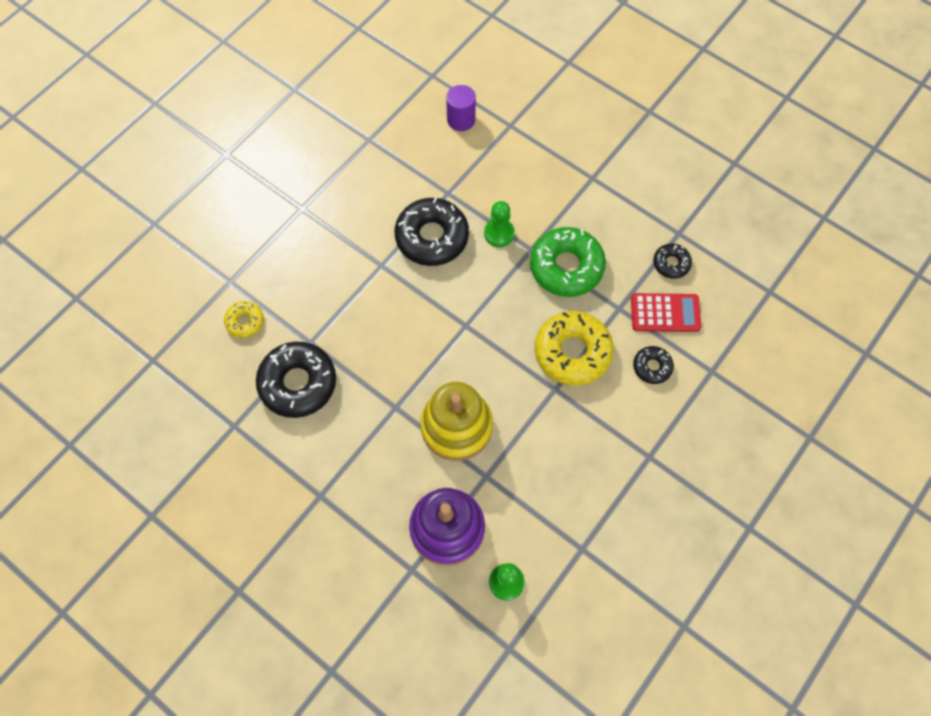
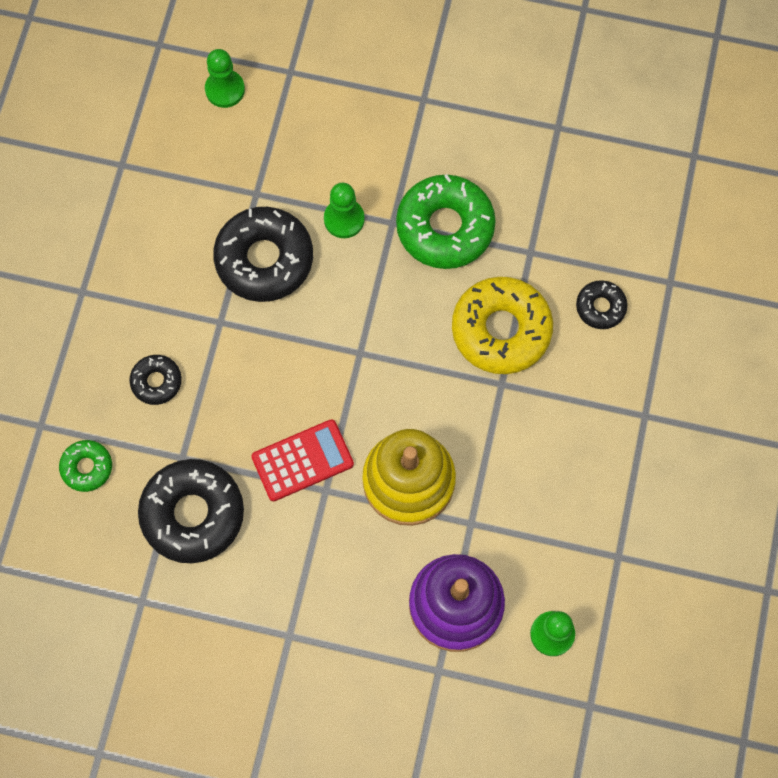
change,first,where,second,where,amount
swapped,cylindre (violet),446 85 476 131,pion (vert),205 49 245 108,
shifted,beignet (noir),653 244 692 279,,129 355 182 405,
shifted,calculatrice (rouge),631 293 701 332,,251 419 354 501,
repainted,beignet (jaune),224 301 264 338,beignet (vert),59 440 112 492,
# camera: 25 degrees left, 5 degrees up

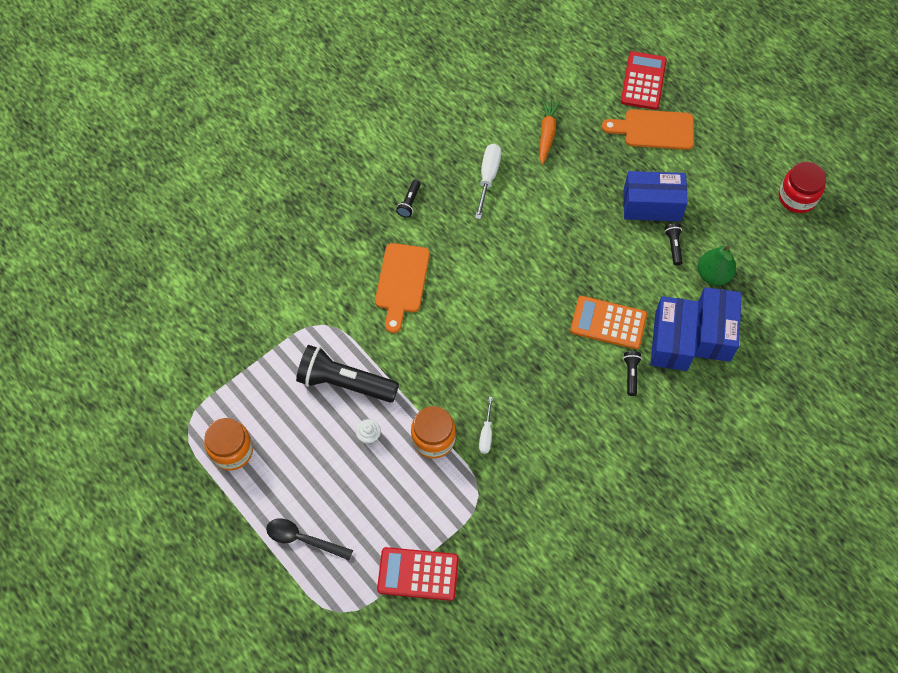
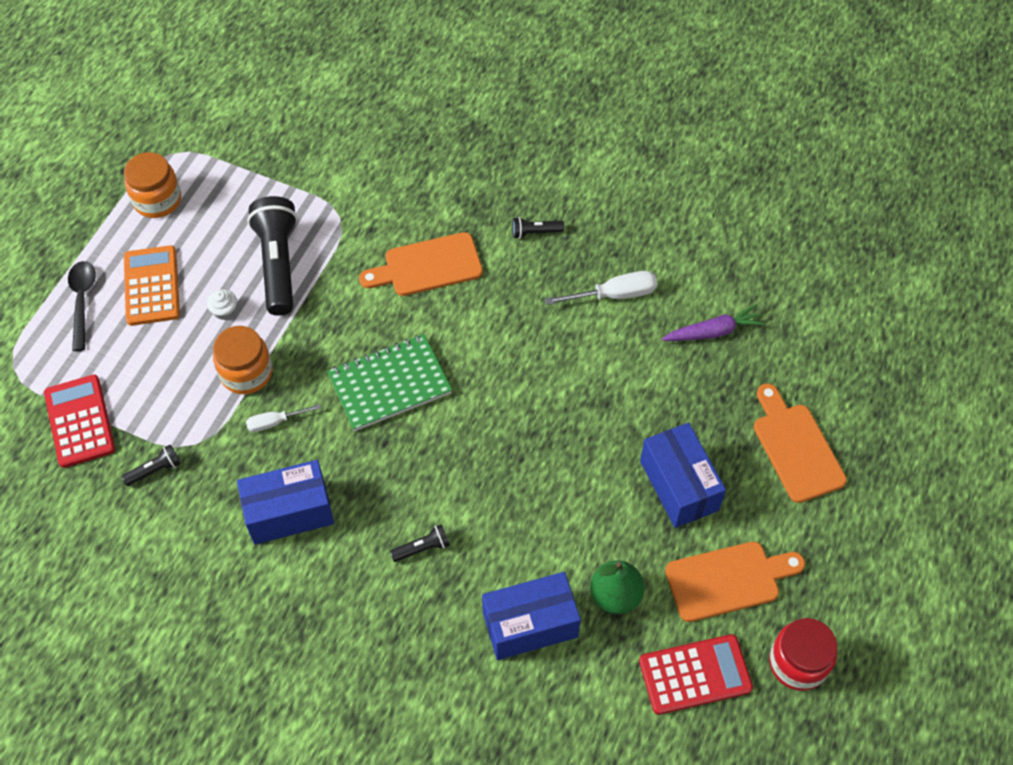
change,first,where,second,where,amount
shifted,calculatrice (rouge),621 51 667 110,,639 634 753 715,
repainted,carotte (orange),539 99 560 165,carotte (violet),662 304 766 341,
shifted,lampe de poche (noir),665 223 683 266,,122 445 181 486,
shifted,calculatrice (orange),570 296 647 349,,124 245 180 326,
shifted,boîte (bleu),650 296 699 371,,237 460 334 545,
new,,,carnet (vert),327 334 452 431,
new,,,planche à découper (orange),665 542 805 622,
# camera: 65 degrees right, 5 degrees down

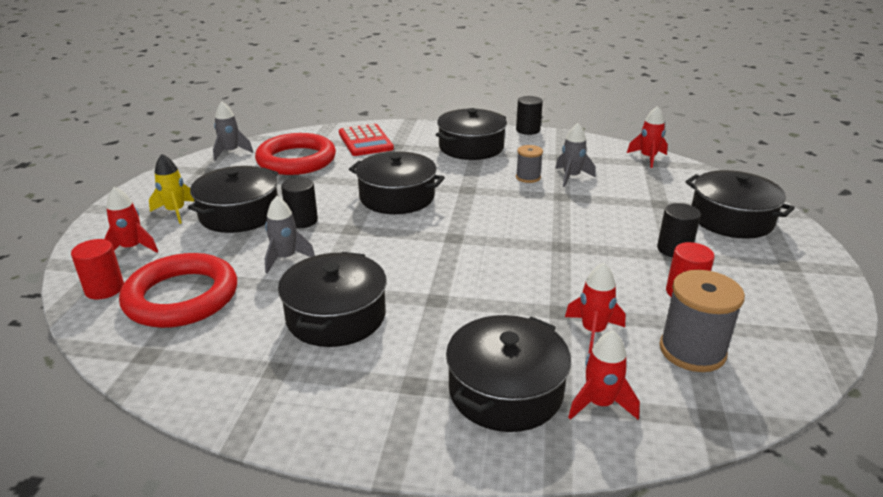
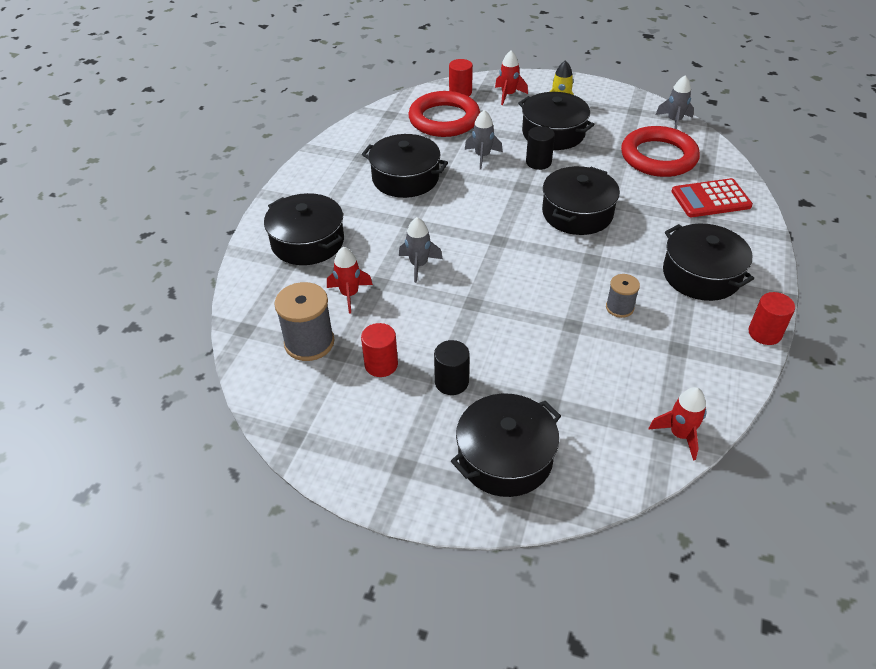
change,first,where,second,where,amount
repainted,cylindre (noir),516 96 543 135,cylindre (rouge),748 292 795 345,
shifted,fusée (gris),555 123 595 187,,399 217 443 283,
gone,fusée (rouge),568 330 640 420,,,
# camera: 100 degrees right, 15 degrees up

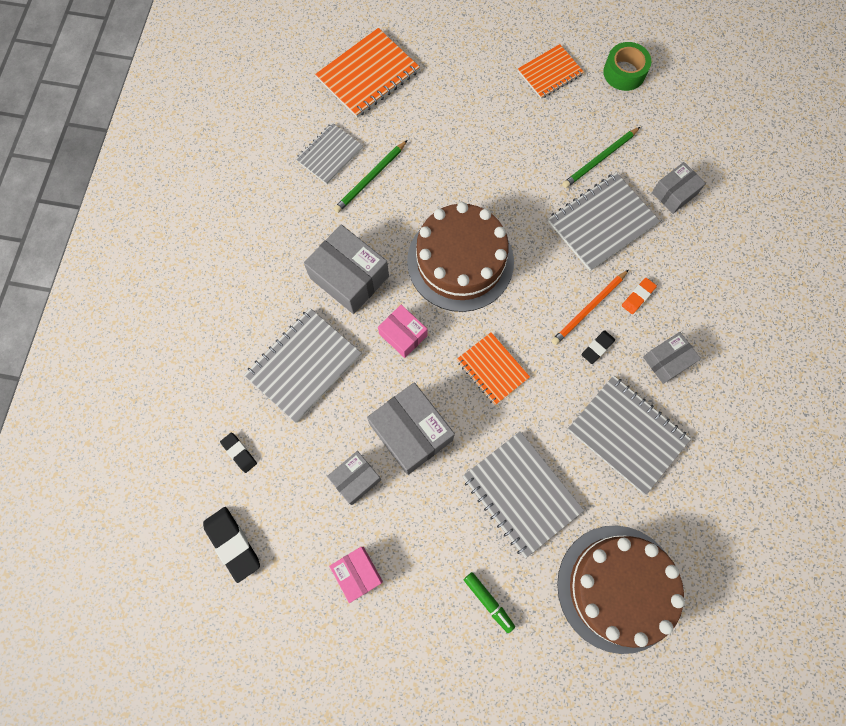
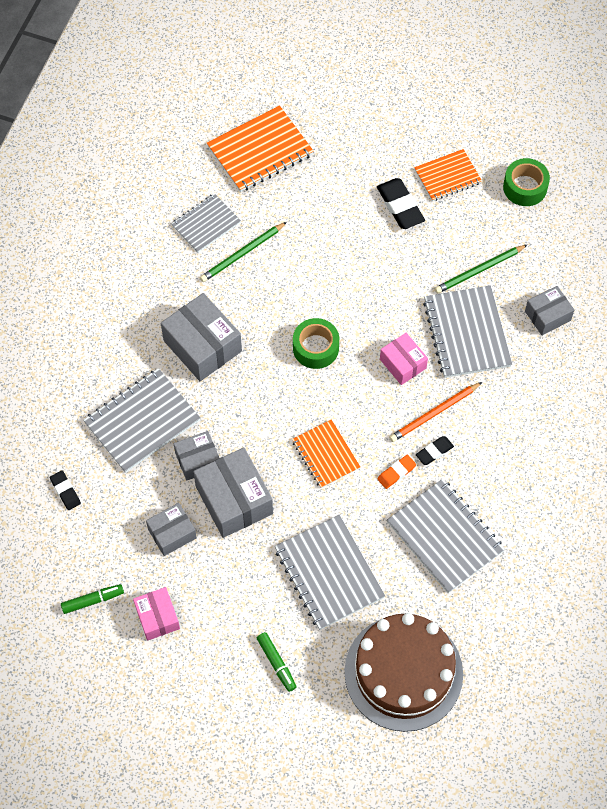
change,first,where,second,where,amount
rotated,carnet (gris),548 172 660 271,,423 285 512 378,75 degrees counterclockwise
swapped,gâteau (marron),407 202 514 312,ruban adhésif (vert),293 318 339 369,
shifted,gomme (orange),622 278 657 314,,377 455 416 489,
shifted,boîte (rose),378 305 428 358,,380 333 428 385,
shifted,boîte (gris),643 332 701 384,,174 431 219 480,
shifted,gomme (noir),203 507 260 583,,377 178 425 229,
new,,,feutre (vert),61 584 124 614,
# camera: 10 degrees right, 10 degrees down

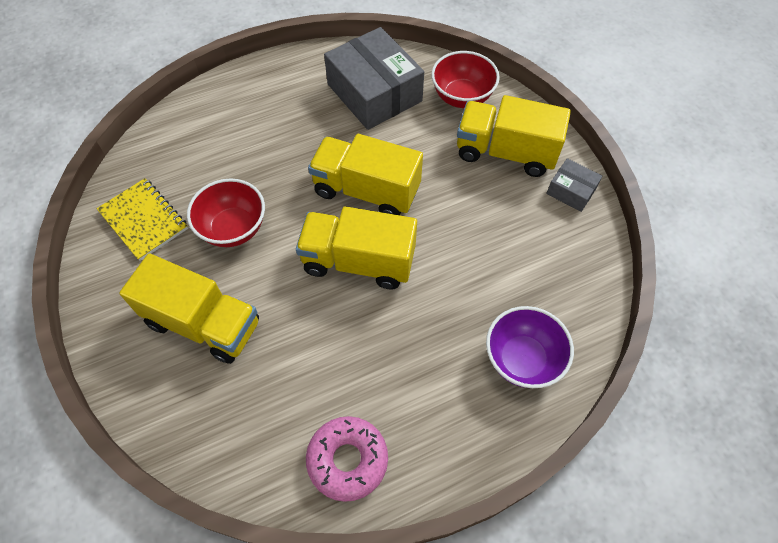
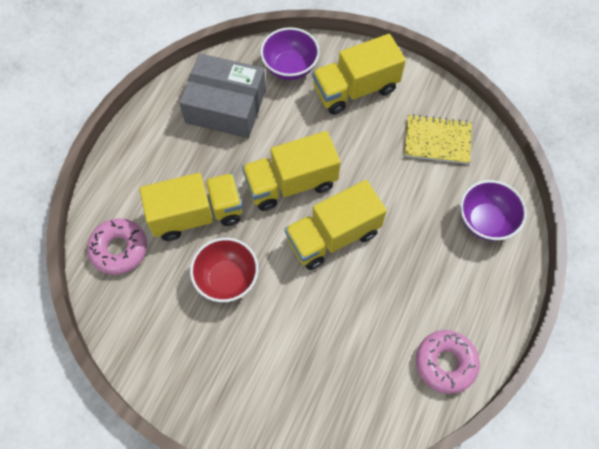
change,first,where,second,where,amount
repainted,bol (rouge),431 51 500 108,bol (violet),260 27 320 80,
gone,boîte (gris),546 158 603 212,,,
shifted,carnet (jaune),97 178 188 261,,404 114 472 164,
shifted,camion (jaune),119 253 259 364,,140 173 242 241,
new,,,beignet (rose),87 218 147 275,
# camera: 40 degrees left, 5 degrees up

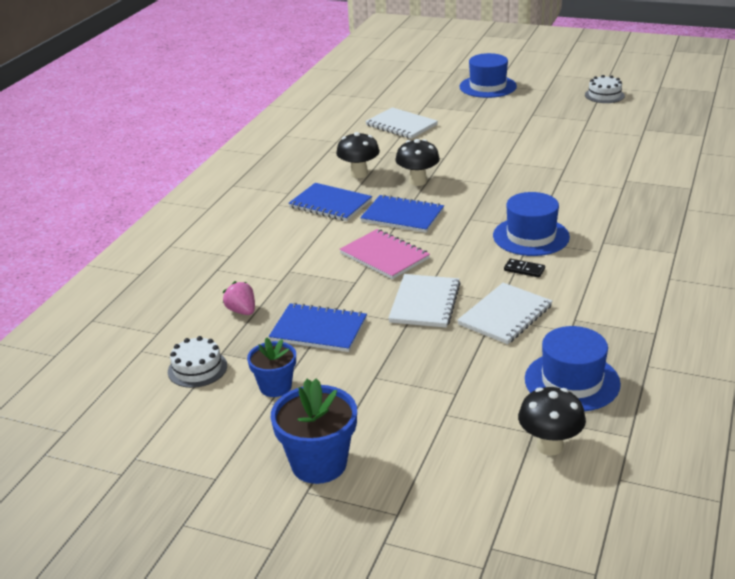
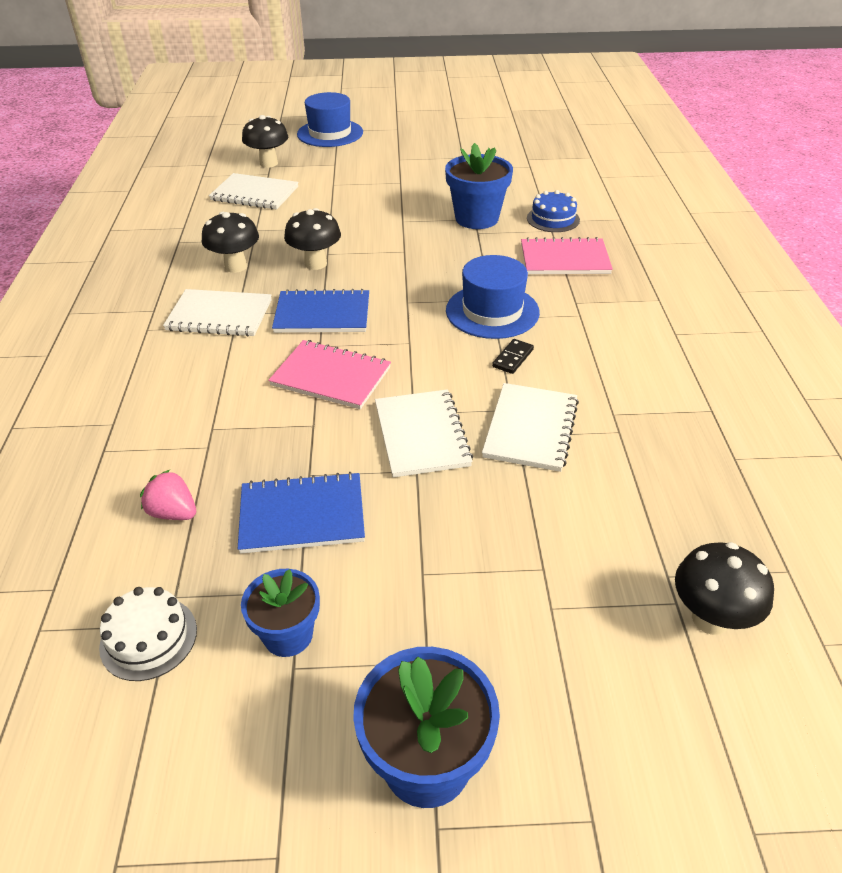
change,first,where,second,where,amount
gone,gâteau (blanc),585 75 625 103,,,
repainted,carnet (bleu),289 183 372 221,carnet (blanc),163 289 272 336,
rotated,domino (noir),504 259 545 278,,492 339 534 374,60 degrees counterclockwise
gone,chapeau (bleu),525 326 621 411,,,
new,,,champignon (noir),242 115 288 168,
new,,,pot de fleurs (bleu),445 143 513 229,
new,,,gâteau (bleu),527 190 580 232,
new,,,carnet (rose),521 237 613 274,
# camera: 25 degrees left, 10 degrees up

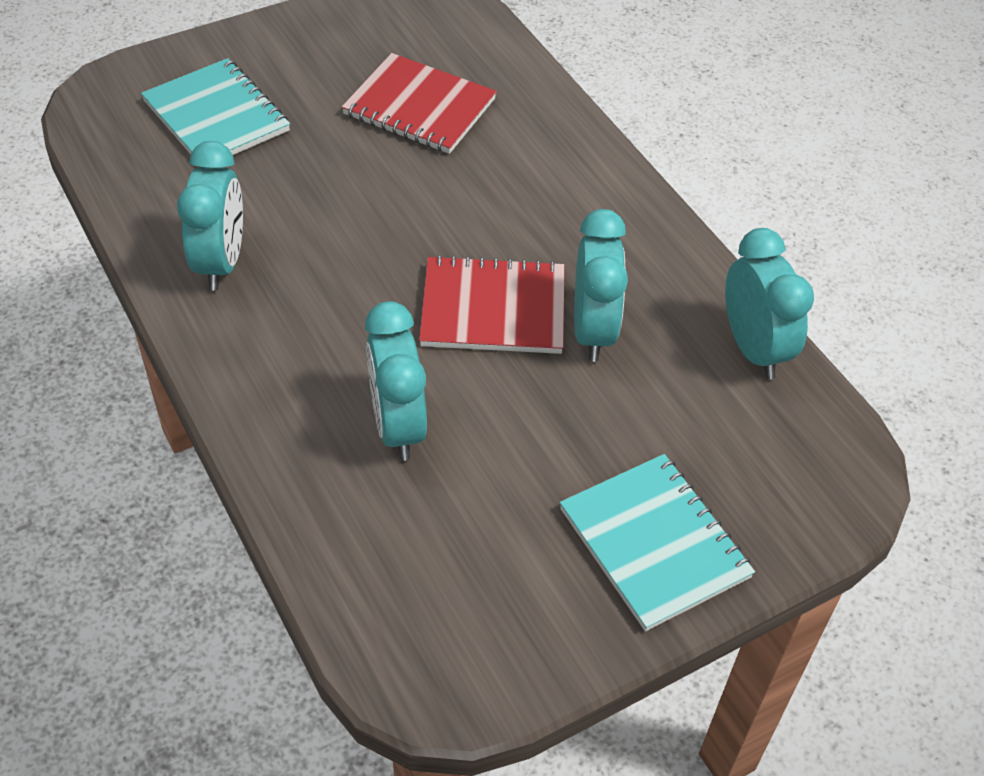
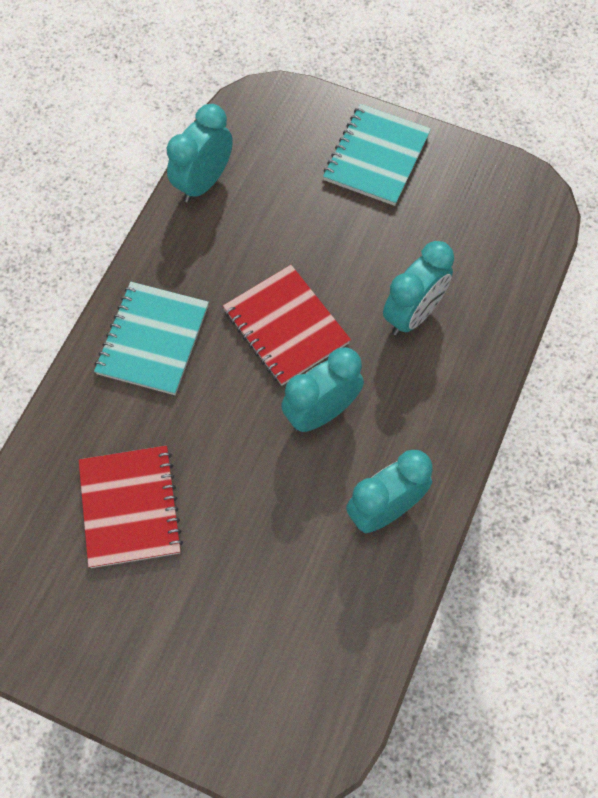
change,first,where,second,where,amount
shifted,carnet (turquoise),141 58 290 155,,94 282 209 395,
shifted,réveil (turquoise),574 209 628 362,,281 347 364 432,
# camera: 125 degrees left, 15 degrees up

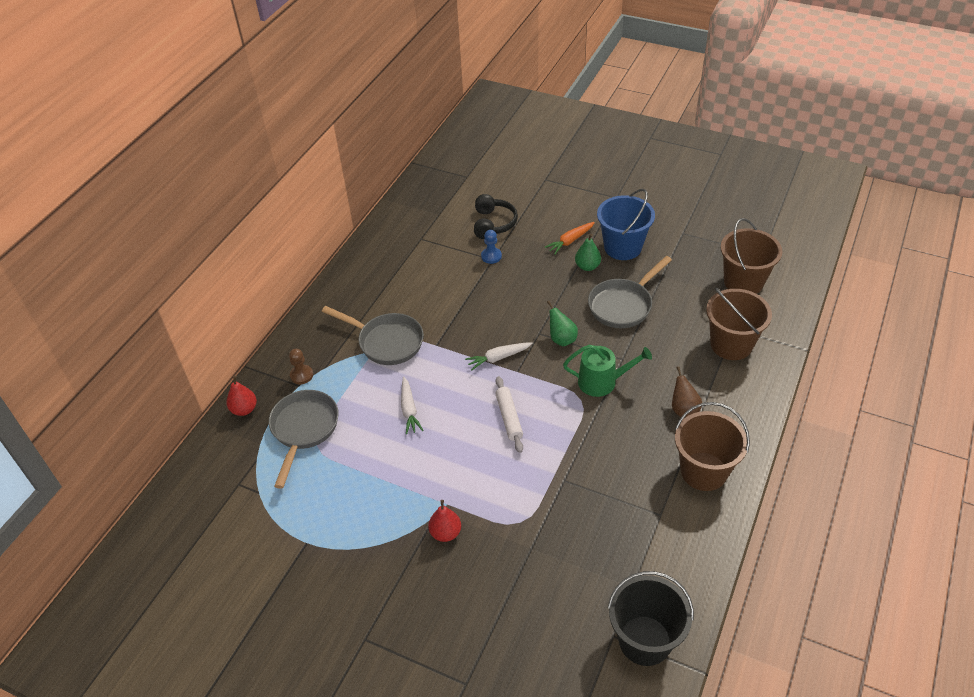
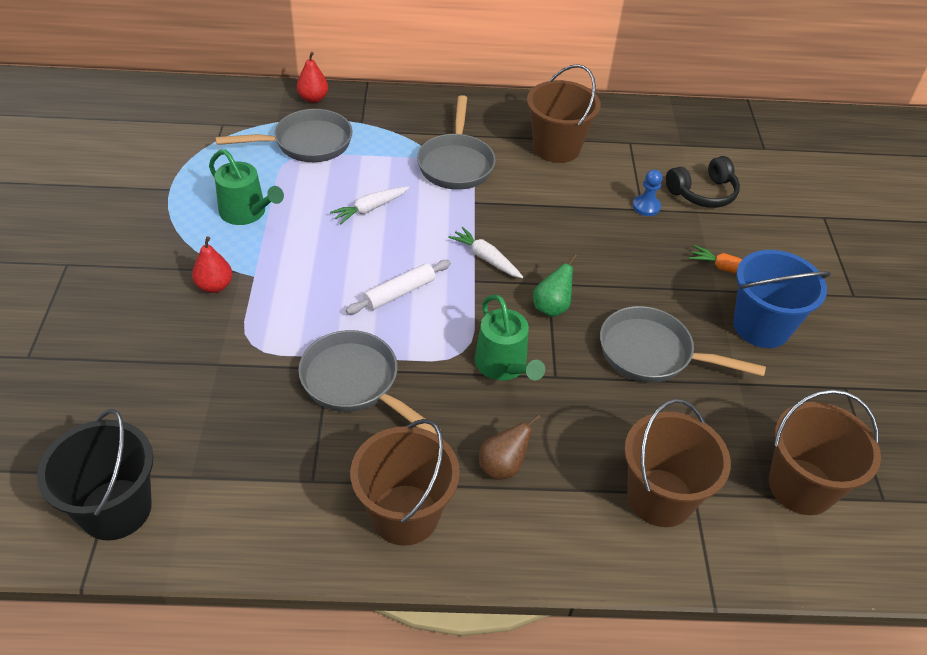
change,first,where,second,where,amount
gone,poire (vert),575 234 601 271,,,
gone,pion (marron),289 349 313 384,,,
new,,,seau (marron),527 64 601 163,
new,,,arrosoir (vert),209 149 284 225,
new,,,poêle (gris),298 330 441 435,
# camera: 60 degrees right, 0 degrees up

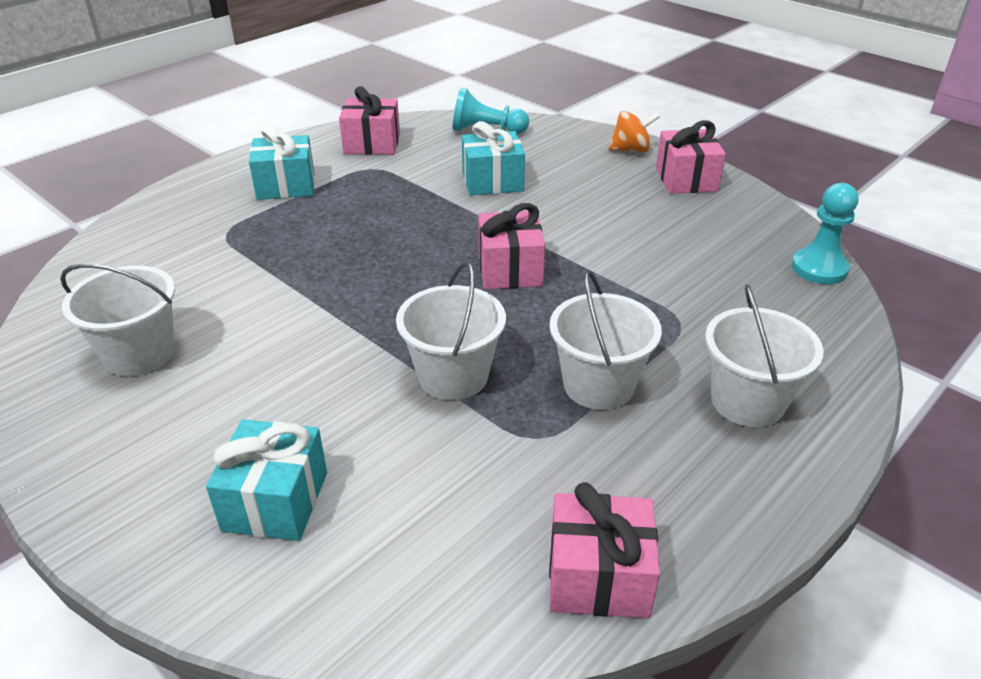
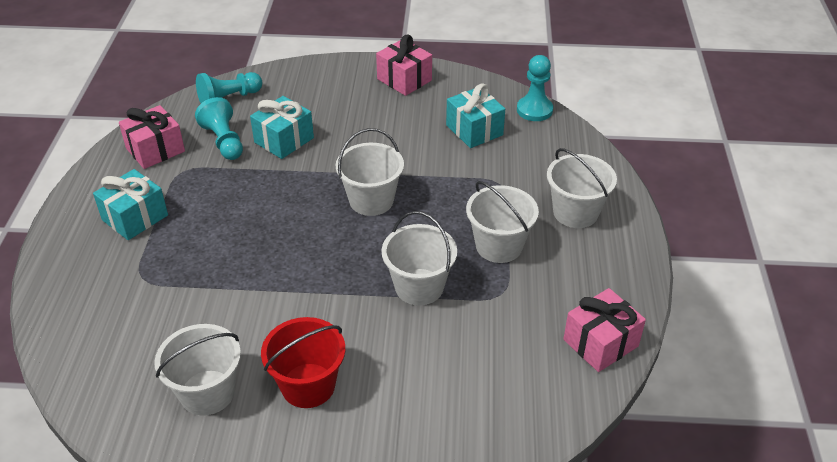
change,first,where,second,where,amount
gone,toupie (orange),609 111 660 152,,,
swapped,cadeau (rose),478 203 545 289,seau (blanc),336 128 404 216,
shifted,cadeau (turquoise),206 419 327 541,,446 83 505 148,
new,,,pion (turquoise),195 97 243 160,
new,,,seau (rouge),261 317 345 408,
# camera: 40 degrees left, 5 degrees up

